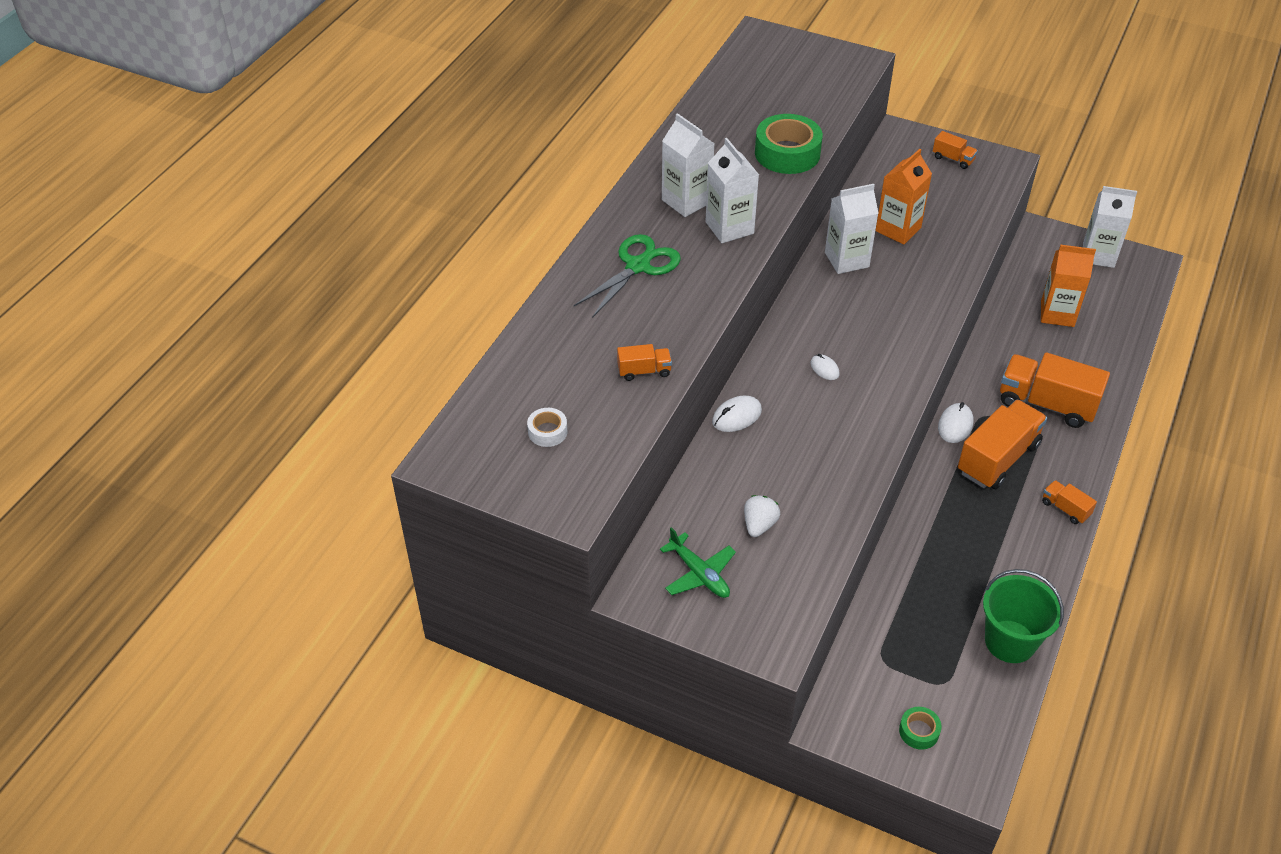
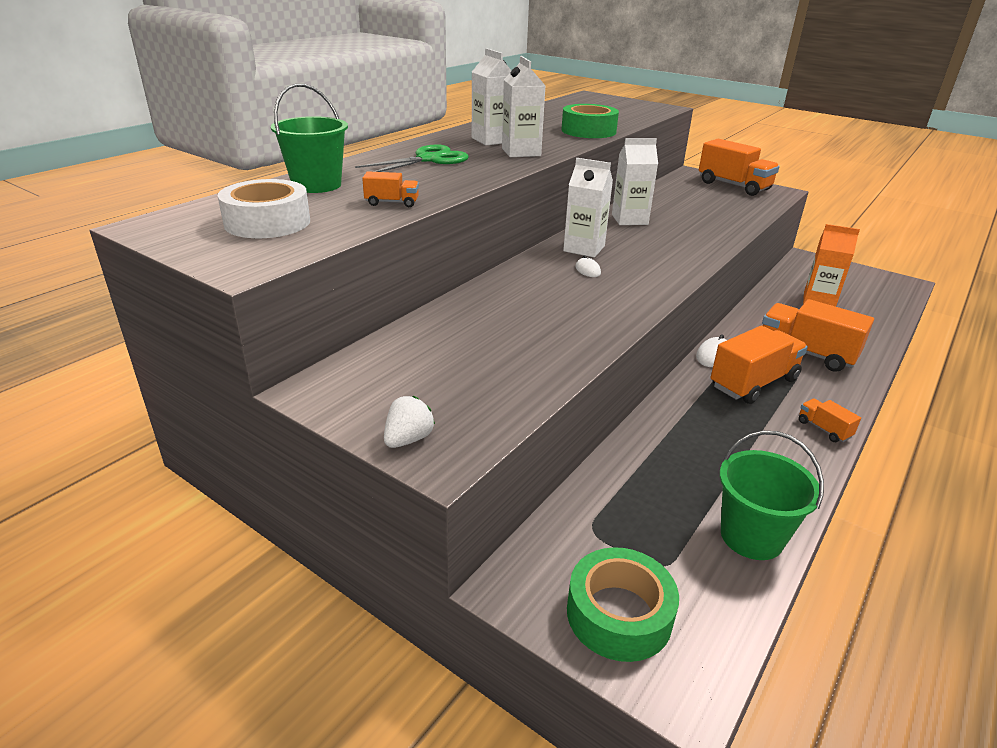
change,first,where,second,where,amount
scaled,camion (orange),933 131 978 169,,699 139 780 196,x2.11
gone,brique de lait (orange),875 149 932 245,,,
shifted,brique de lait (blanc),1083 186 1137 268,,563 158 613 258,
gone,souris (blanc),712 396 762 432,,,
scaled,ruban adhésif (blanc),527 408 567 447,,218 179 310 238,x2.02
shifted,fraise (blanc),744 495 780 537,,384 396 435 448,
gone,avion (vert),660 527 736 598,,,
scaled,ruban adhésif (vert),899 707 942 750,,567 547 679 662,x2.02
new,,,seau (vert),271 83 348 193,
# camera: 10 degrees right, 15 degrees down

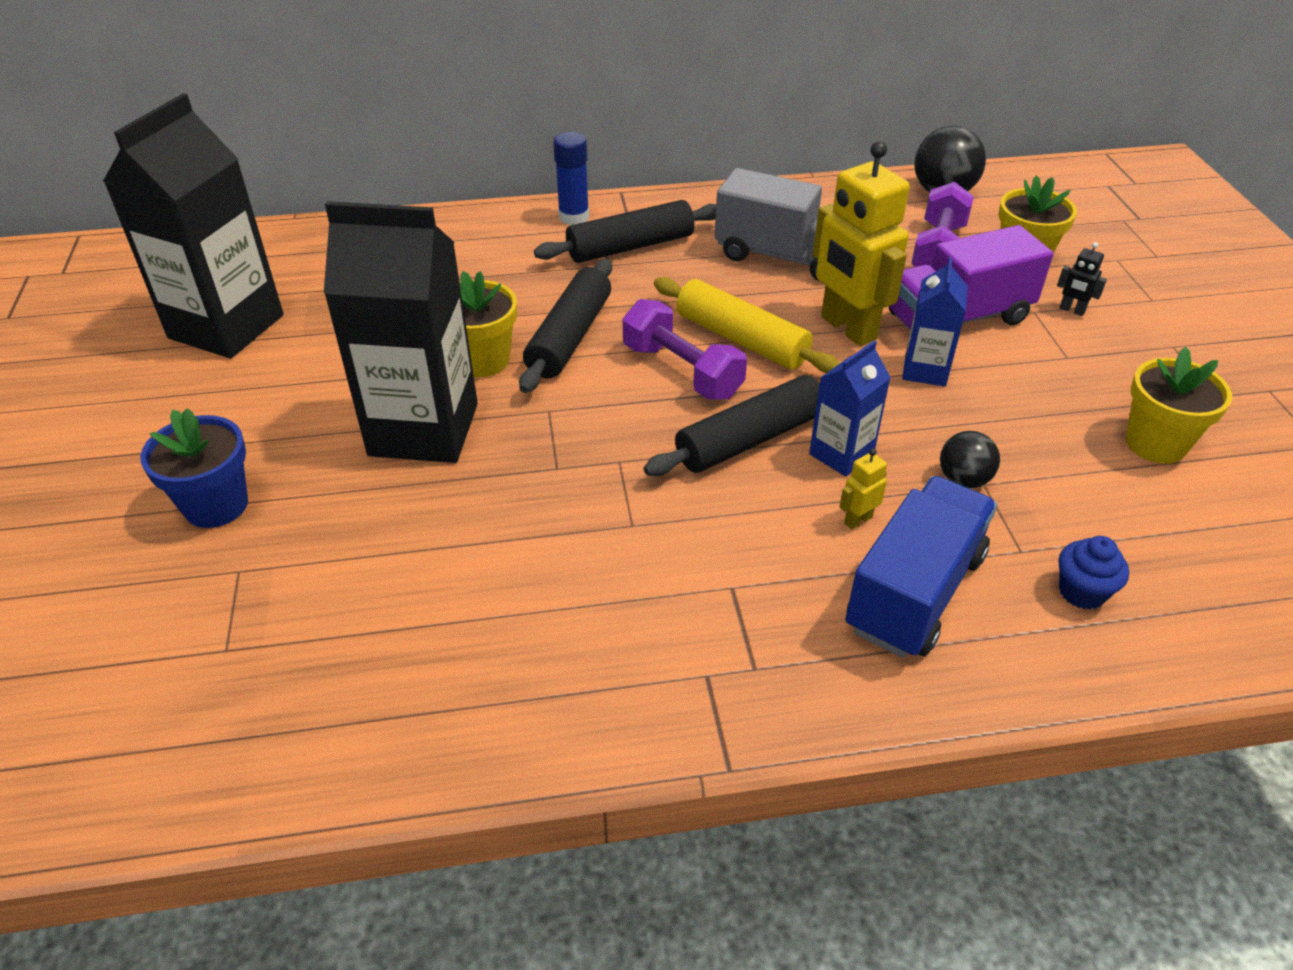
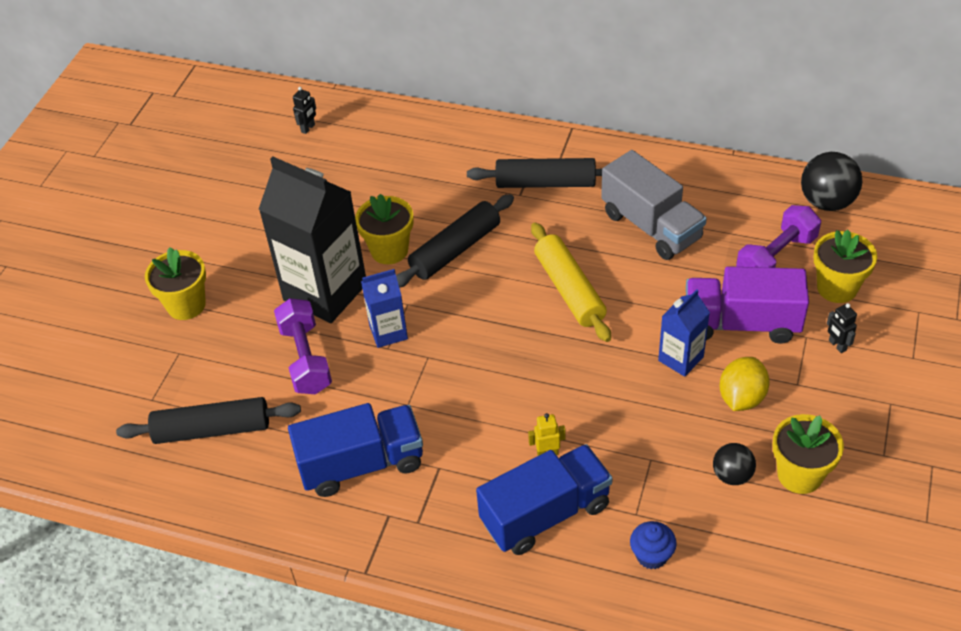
change,first,where,second,where,amount
gone,brique de lait (noir),103 93 283 358,,,
gone,bâton de colle (bleu),553 132 589 225,,,
gone,robot (jaune),813 141 910 346,,,
shifted,haltère (violet),622 299 747 400,,274 298 332 394,
shifted,brique de lait (bleu),809 340 891 477,,361 269 408 348,
shifted,rouleau à pâtisserie (noir),644 375 820 476,,116 397 301 444,
repainted,pot de fleurs (bleu),140 408 248 528,pot de fleurs (jaune),145 247 206 320,
shifted,balle (noir),940 431 1000 488,,713 443 756 485,
new,,,robot (noir),293 87 316 134,
new,,,citron (jaune),720 357 770 411,
new,,,camion (bleu),288 403 423 497,
# camera: 30 degrees right, 5 degrees up

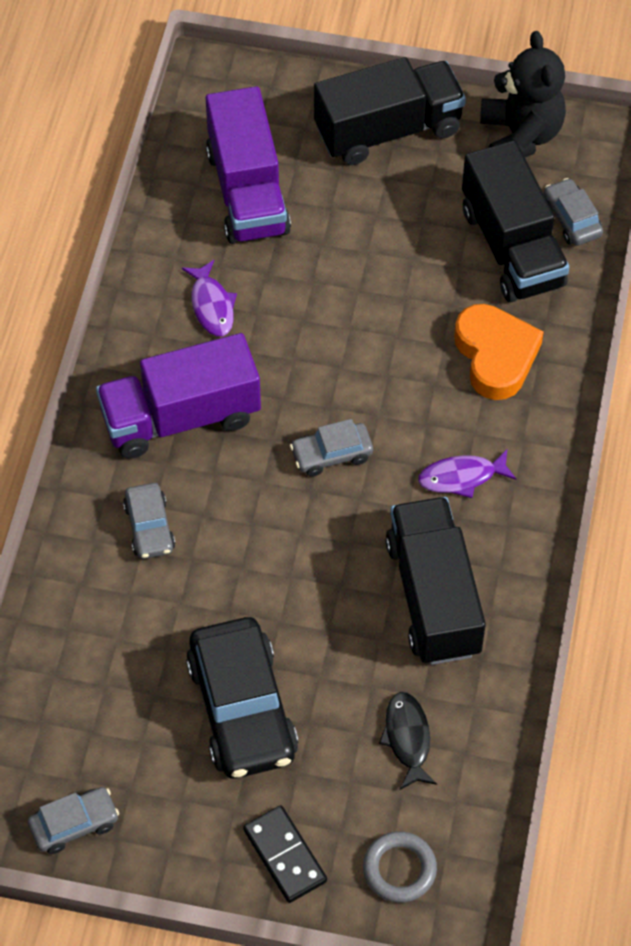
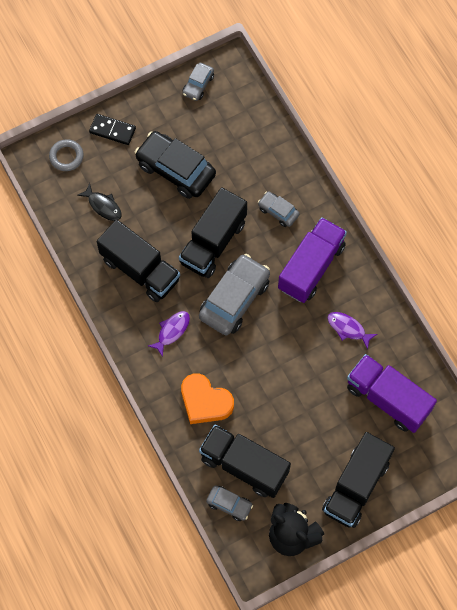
change,first,where,second,where,amount
scaled,voiture (gris),290 419 373 477,,199 254 270 335,x1.94
new,,,camion (noir),179 187 247 278,
# camera: 140 degrees right, 10 degrees up

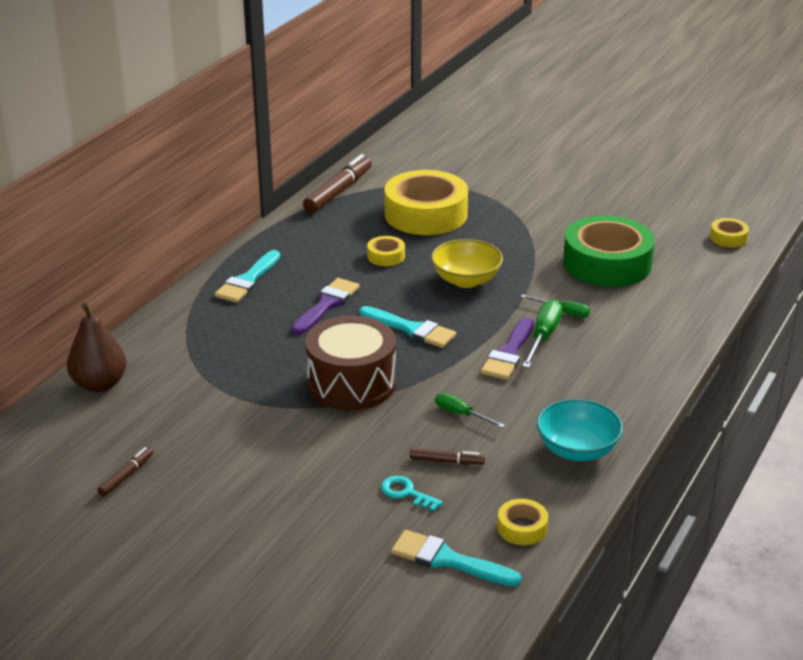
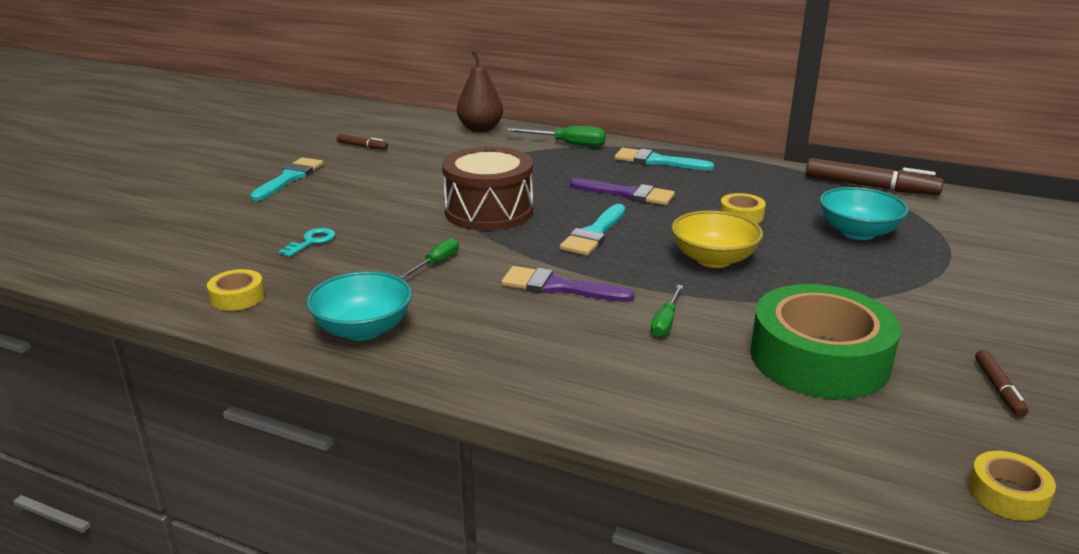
change,first,where,second,where,amount
swapped,ruban adhésif (jaune),385 170 468 235,bol (turquoise),820 187 909 240,
shifted,tournevis (vert),522 300 562 368,,506 126 606 147,
shifted,feutre (marron),410 448 485 465,,975 350 1028 417,
shifted,pinceau (turquoise),391 530 521 586,,250 157 324 201,
# camera: 85 degrees right, 5 degrees down

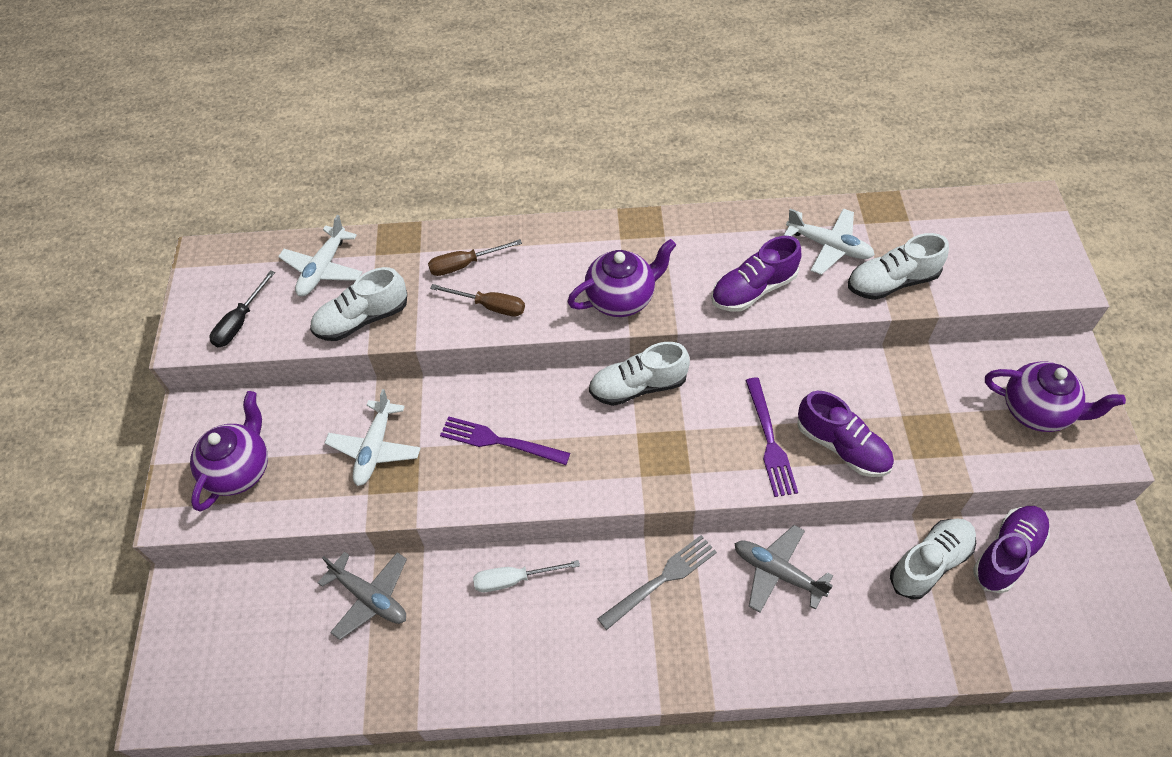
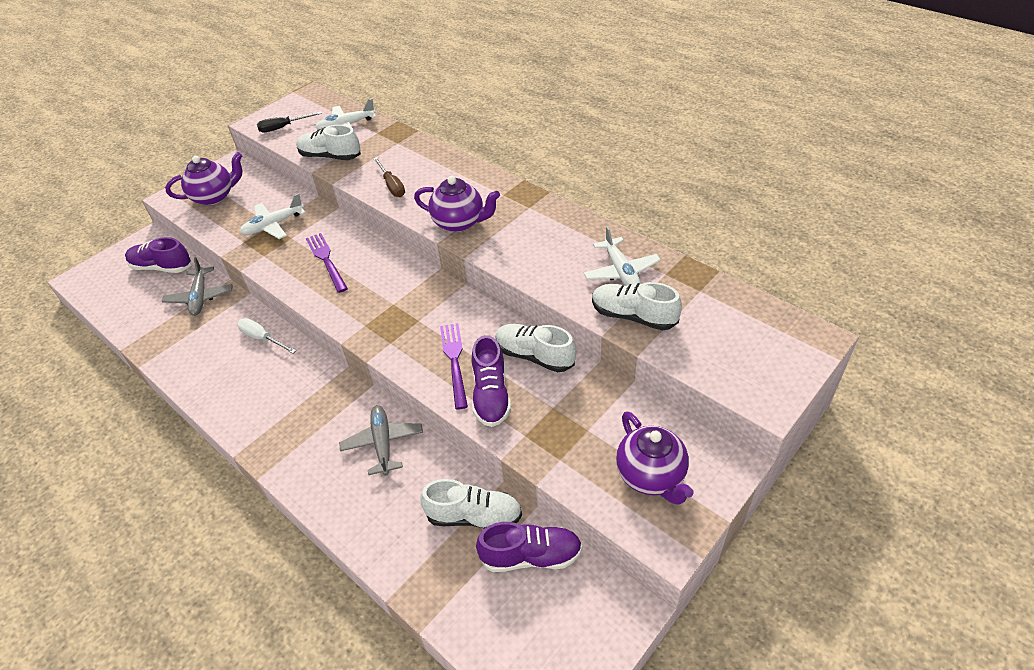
change,first,where,second,where,amount
shifted,chaussure (violet),711 236 801 311,,125 237 192 273,
gone,tournevis (marron),428 239 522 276,,,
shifted,chaussure (blanc),589 342 690 406,,495 324 576 372,
rotated,fourchette (violet),745 378 798 497,,440 323 468 410,135 degrees clockwise
gone,fourchette (gris),597 535 717 630,,,
# camera: 45 degrees right, 10 degrees down

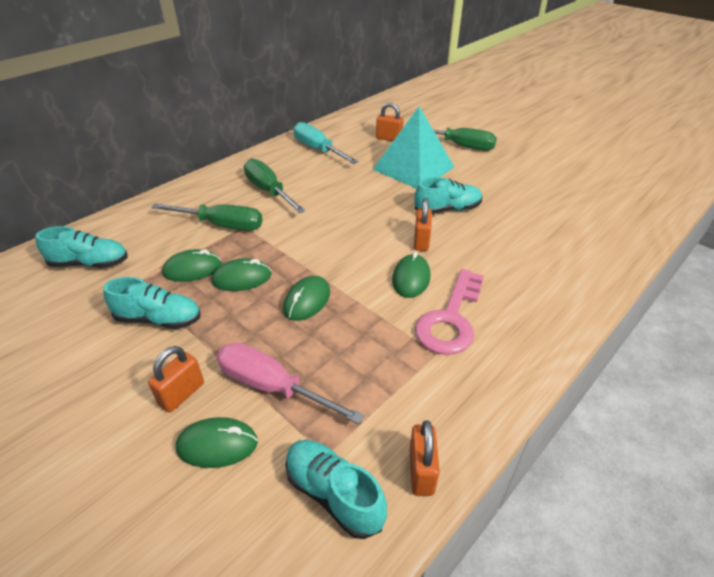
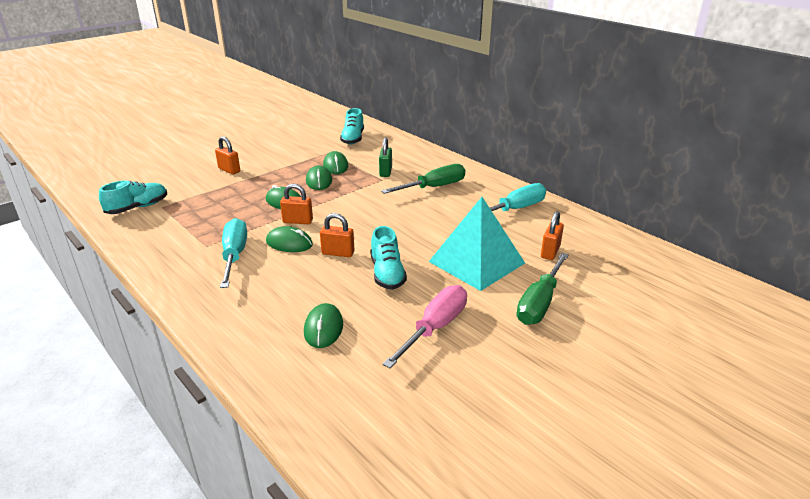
change,first,where,second,where,amount
swapped,tournevis (vert),151 203 262 231,cadenas (vert),379 138 392 177,
swapped,clé (rose),415 269 484 355,tournevis (turquoise),220 218 247 288,
gone,chaussure (turquoise),103 277 200 329,,,
shifted,tournevis (rose),217 343 364 424,,383 285 467 368,
shifted,souris (vert),176 417 258 468,,304 303 343 348,
shifted,cadenas (orange),409 420 440 496,,280 184 313 224,
# camera: 95 degrees right, 10 degrees down

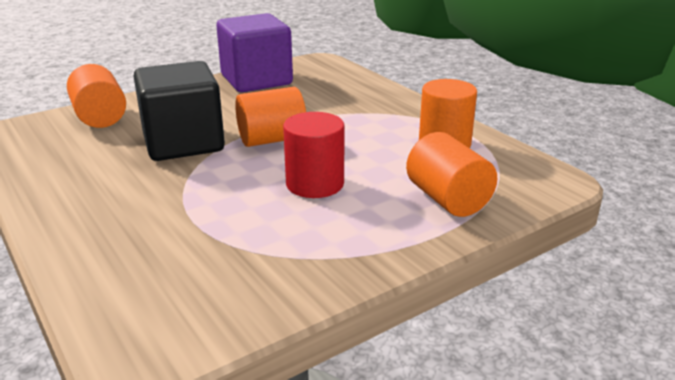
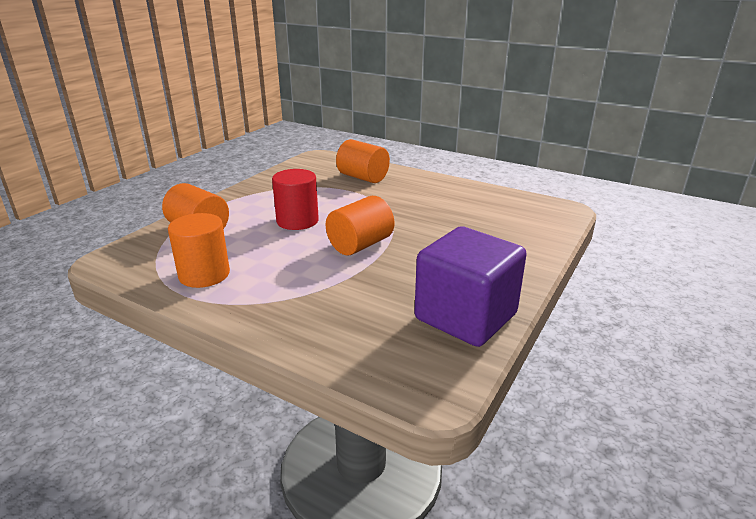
change,first,where,second,where,amount
gone,cube (noir),134 61 225 161,,,
shifted,cylindre (orange),67 64 126 128,,336 139 390 183,
# camera: 155 degrees right, 0 degrees up

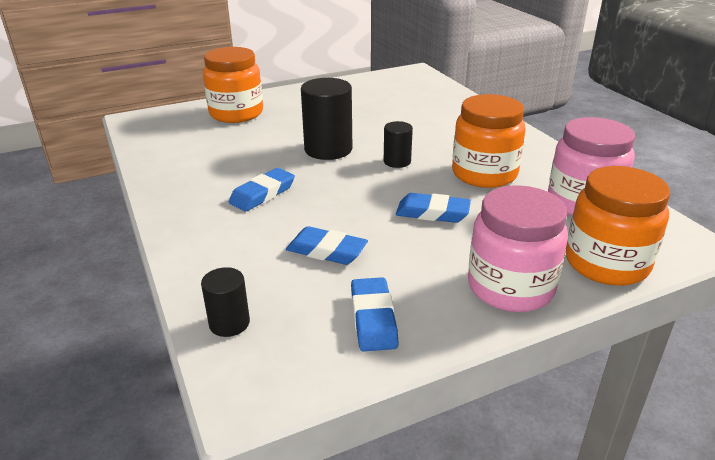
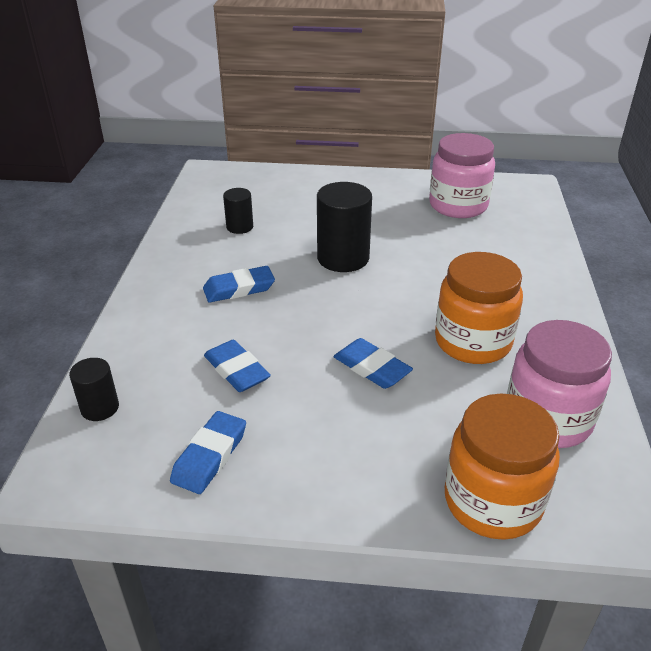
change,first,where,second,where,amount
gone,bocal (orange),203 47 263 123,,,
shifted,cylindre (noir),384 121 413 168,,223 188 253 234,
shifted,bocal (rose),468 185 568 312,,429 133 495 218,
# camera: 30 degrees right, 5 degrees up

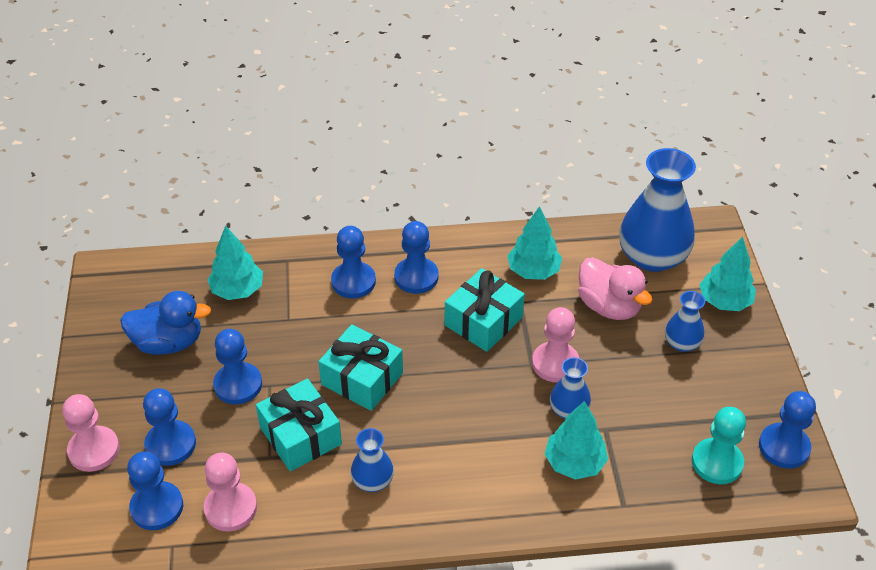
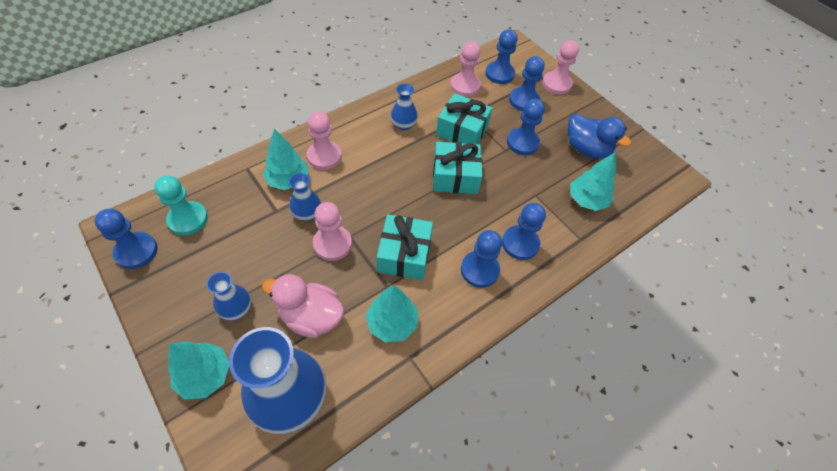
change,first,where,second,where,amount
rotated,canard (bleu),120 291 211 355,,568 114 631 159,105 degrees counterclockwise
new,,,pion (rose),307 111 342 170,
# camera: 145 degrees right, 10 degrees up

